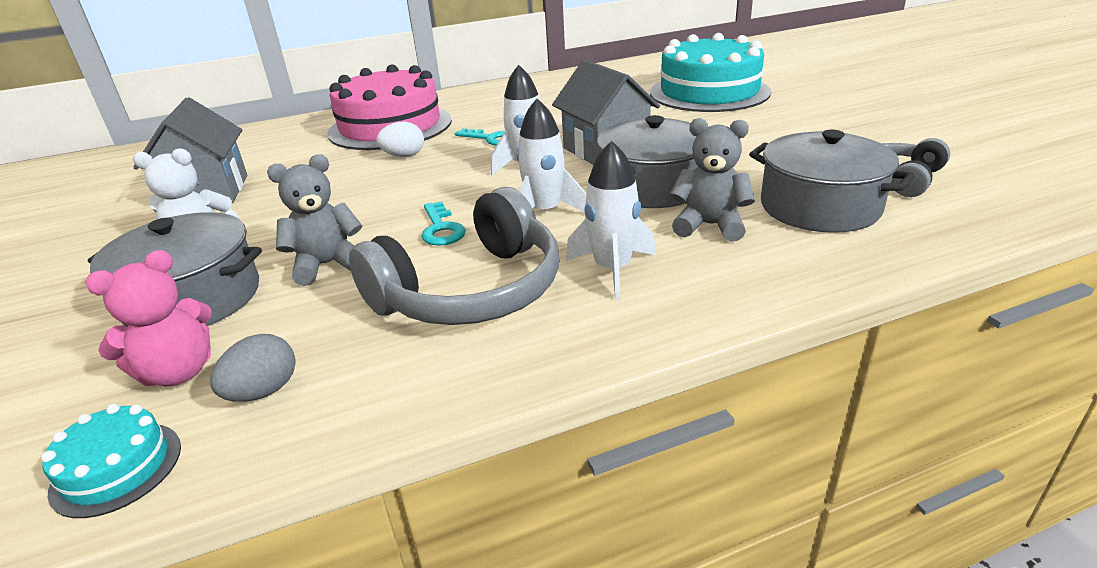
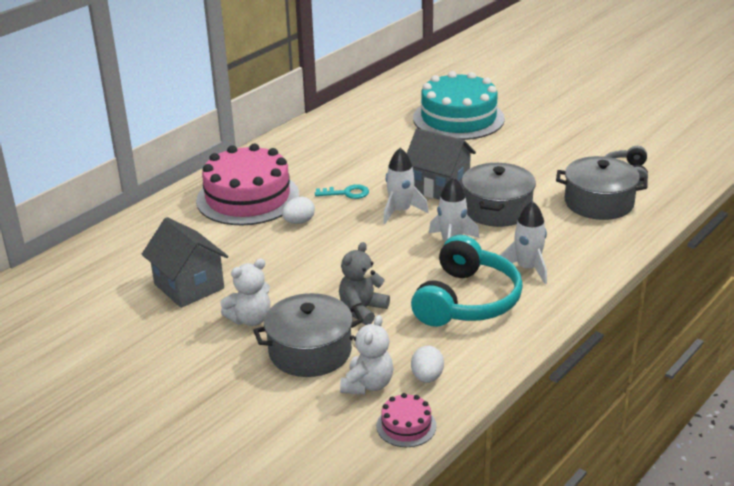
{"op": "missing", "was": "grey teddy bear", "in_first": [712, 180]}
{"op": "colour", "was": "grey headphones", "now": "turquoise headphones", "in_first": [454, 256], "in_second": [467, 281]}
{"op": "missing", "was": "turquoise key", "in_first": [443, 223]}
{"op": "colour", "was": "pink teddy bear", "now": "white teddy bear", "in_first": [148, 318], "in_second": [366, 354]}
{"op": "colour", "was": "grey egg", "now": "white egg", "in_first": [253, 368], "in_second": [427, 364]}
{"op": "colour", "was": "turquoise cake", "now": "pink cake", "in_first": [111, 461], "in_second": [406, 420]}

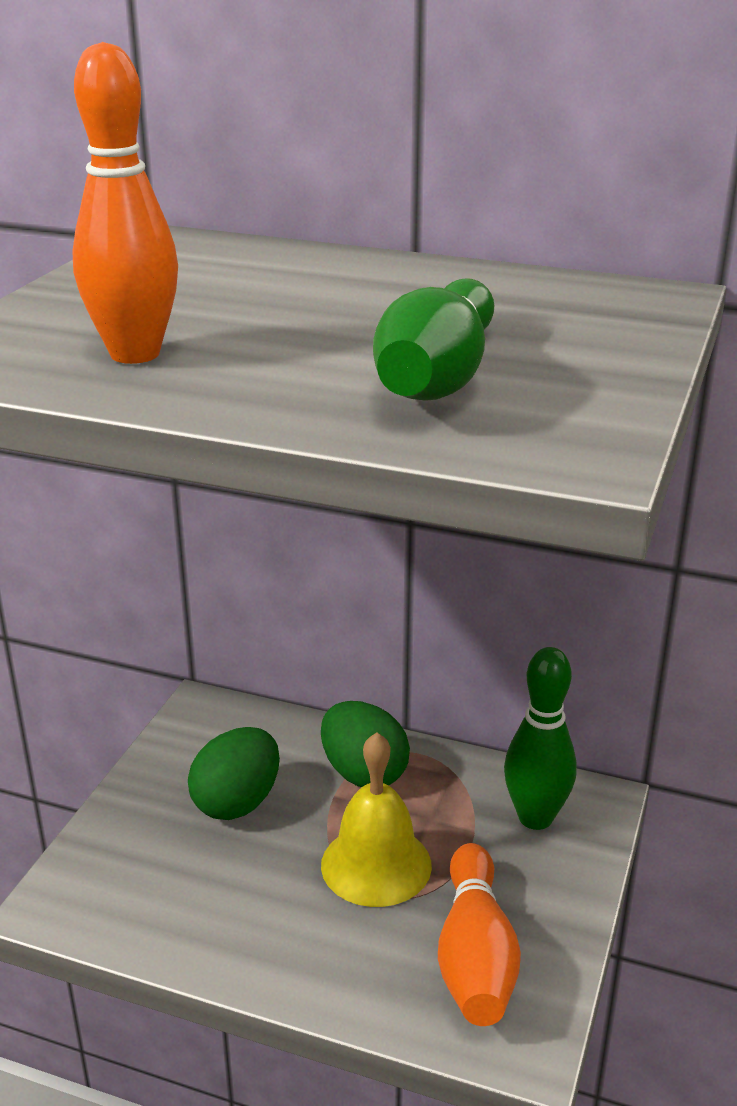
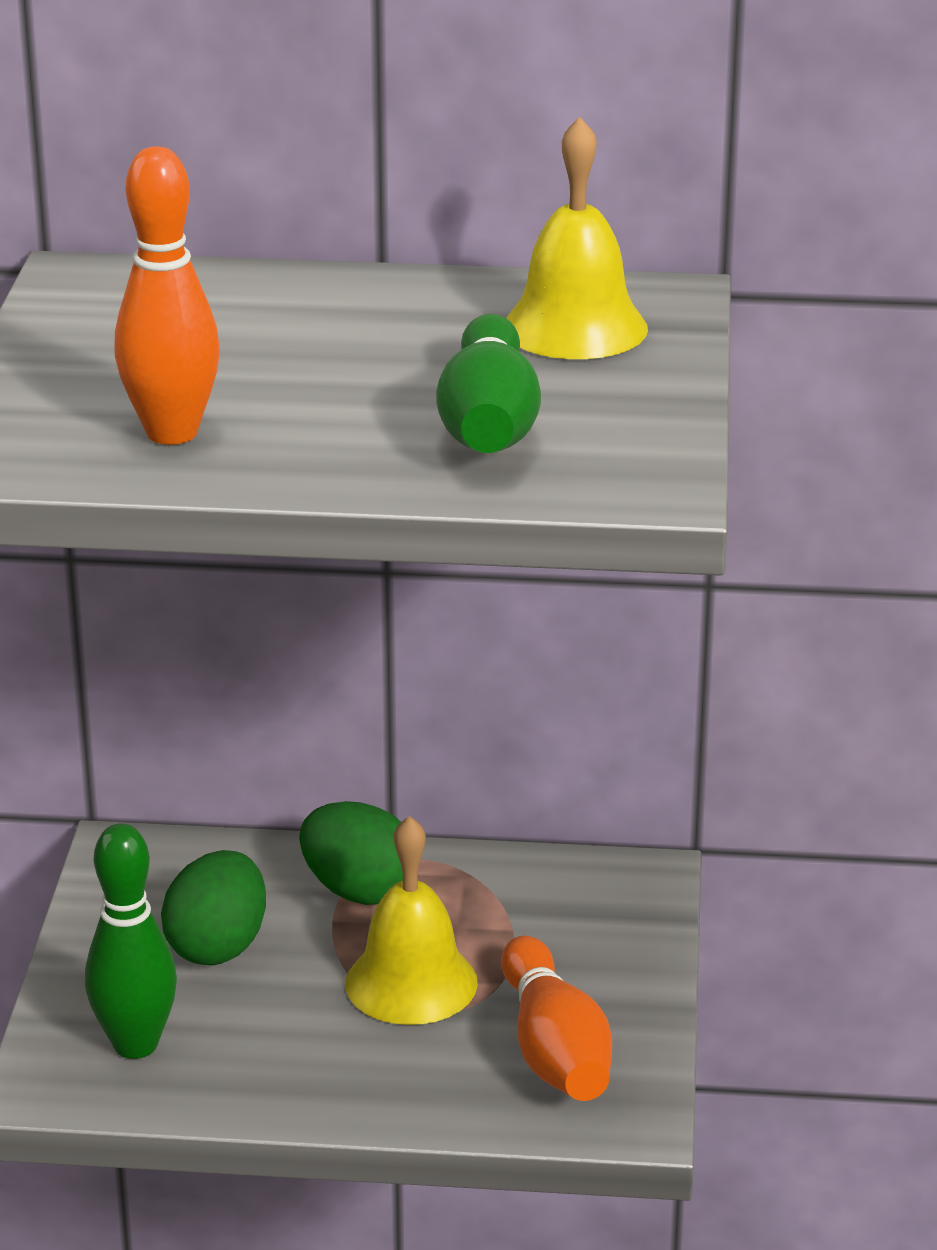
{"op": "relocated", "was": "green bowling pin", "in_first": [540, 738], "in_second": [131, 941]}
{"op": "appeared", "now": "yellow bell", "in_second": [577, 238]}

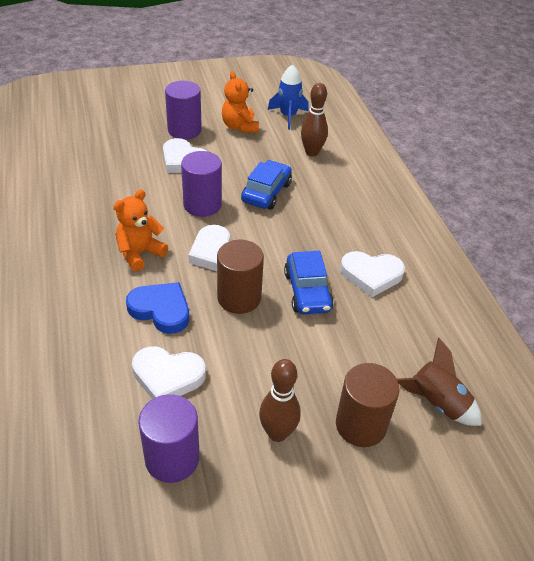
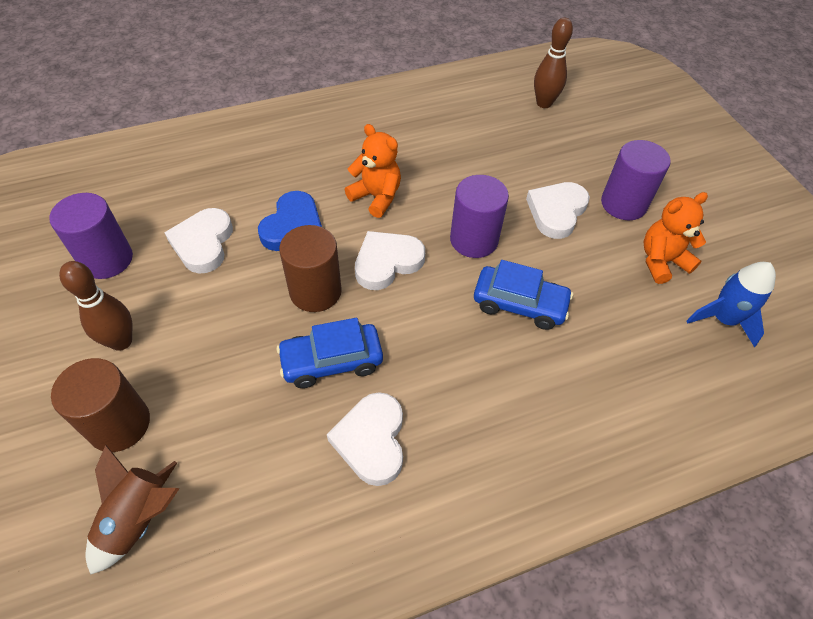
{"op": "relocated", "was": "brown bowling pin", "in_first": [314, 120], "in_second": [553, 62]}

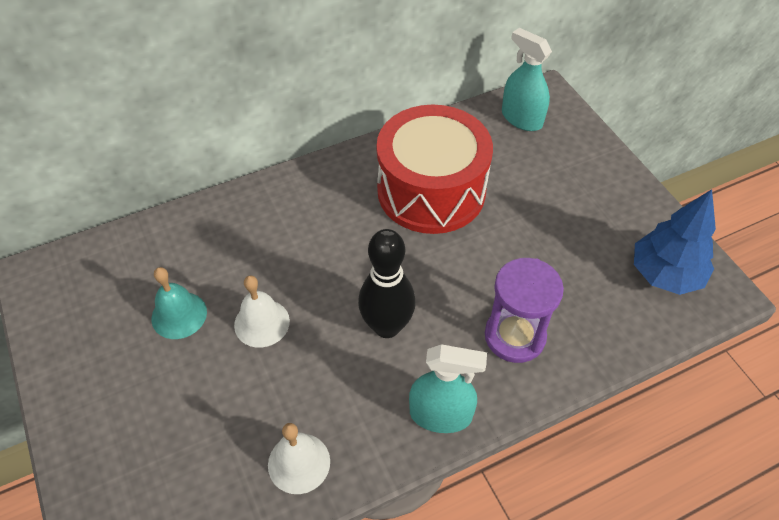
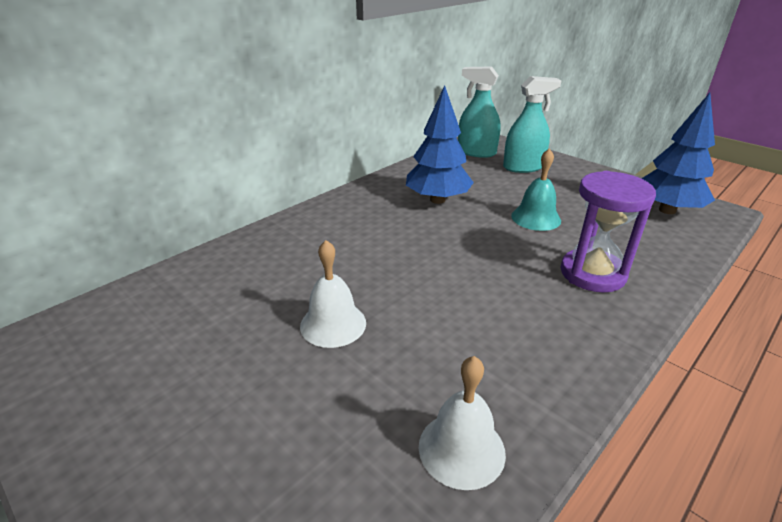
{"op": "exchanged", "was": "red drum", "now": "blue tree", "in_first": [435, 169], "in_second": [440, 144]}
{"op": "missing", "was": "black bowling pin", "in_first": [387, 283]}
{"op": "relocated", "was": "turquoise bell", "in_first": [179, 303], "in_second": [536, 189]}
{"op": "relocated", "was": "turquoise spray bottle", "in_first": [448, 388], "in_second": [532, 124]}

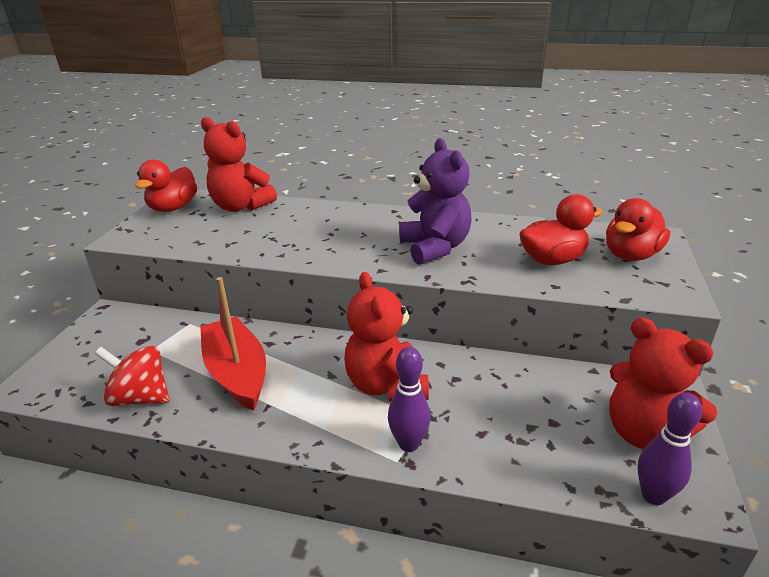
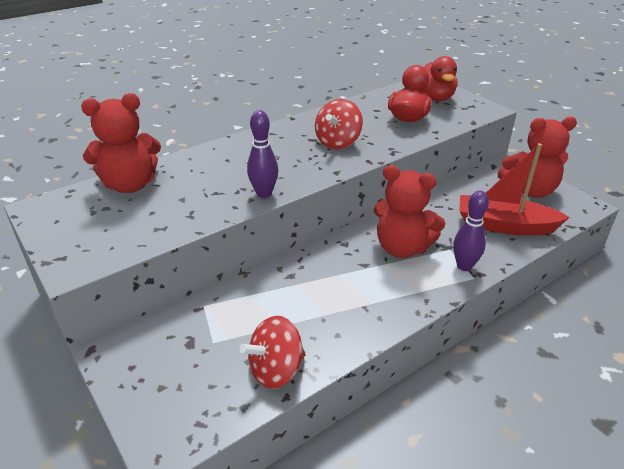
{"op": "exchanged", "was": "purple teddy bear", "now": "red spinning top", "in_first": [435, 201], "in_second": [339, 124]}
{"op": "missing", "was": "red duck", "in_first": [166, 185]}
{"op": "relocated", "was": "red boat", "in_first": [233, 344], "in_second": [514, 189]}
{"op": "relocated", "was": "purple bowling pin", "in_first": [670, 449], "in_second": [262, 154]}

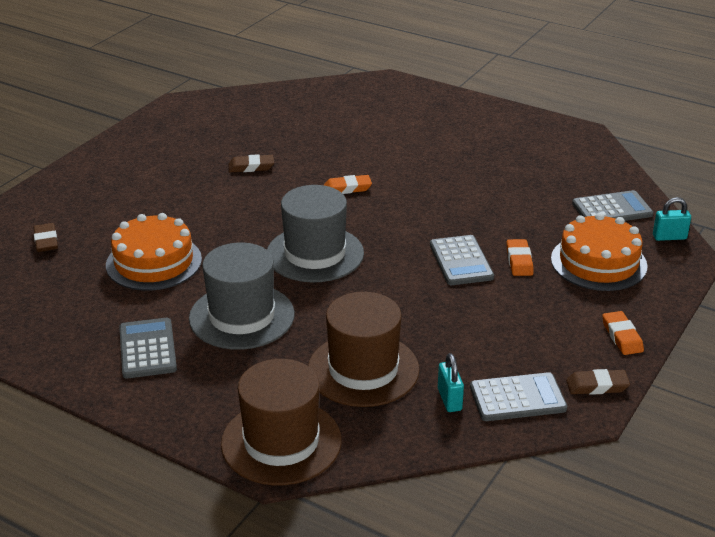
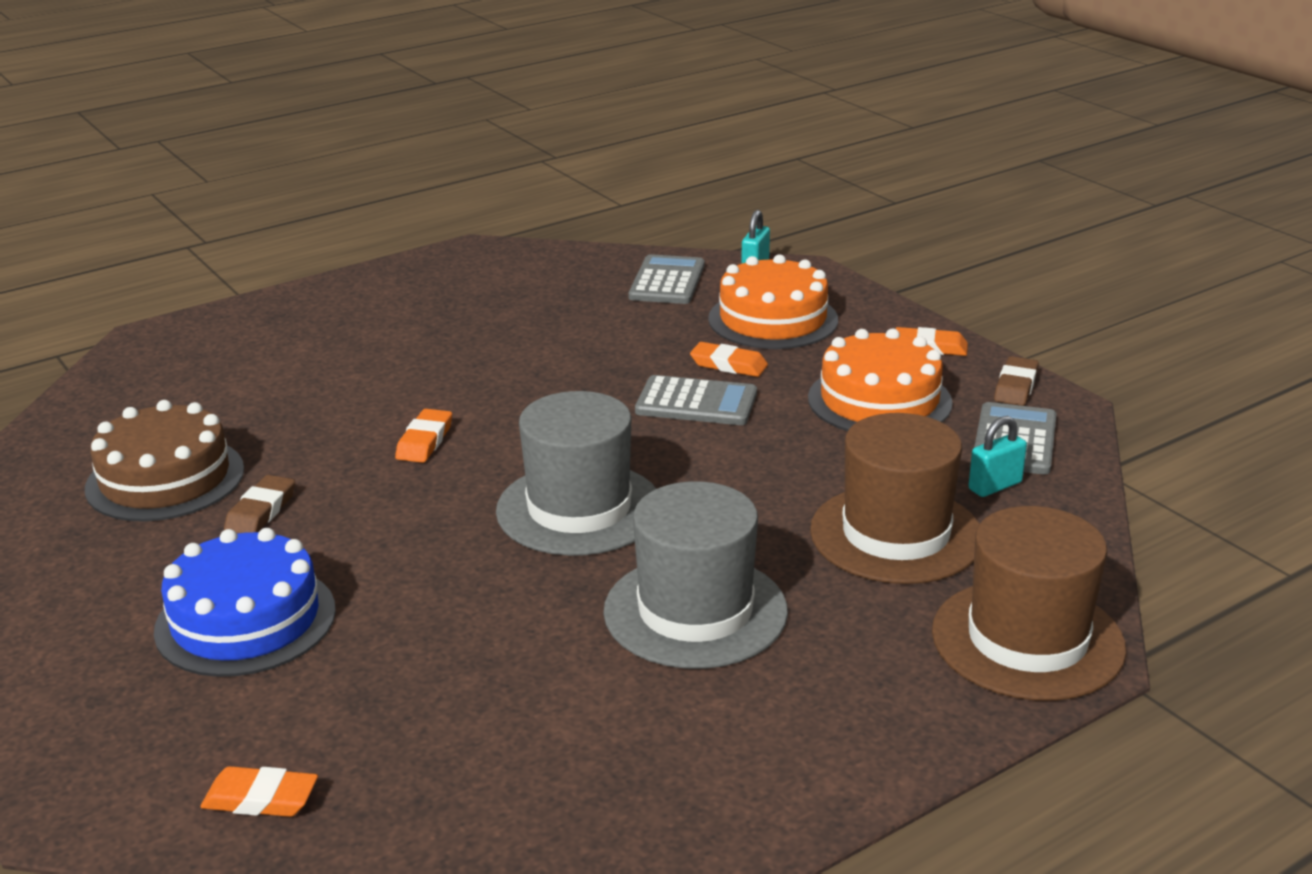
{"op": "relocated", "was": "orange cake", "in_first": [154, 252], "in_second": [880, 380]}
{"op": "colour", "was": "brown eraser", "now": "orange eraser", "in_first": [45, 237], "in_second": [259, 791]}
{"op": "missing", "was": "grey calculator", "in_first": [148, 348]}
{"op": "spun", "was": "turquoise padlock", "in_first": [451, 382], "in_second": [997, 456], "clockwise": -45}
{"op": "appeared", "now": "brown cake", "in_second": [164, 461]}
{"op": "appeared", "now": "blue cake", "in_second": [245, 602]}

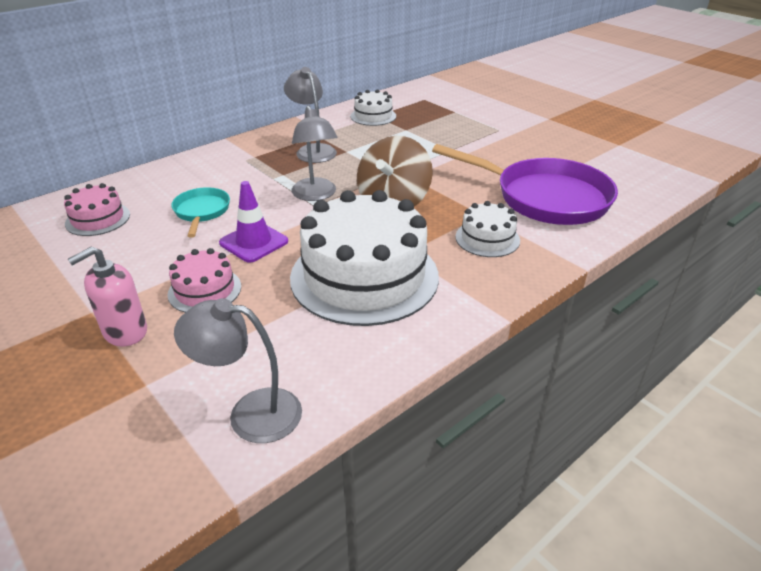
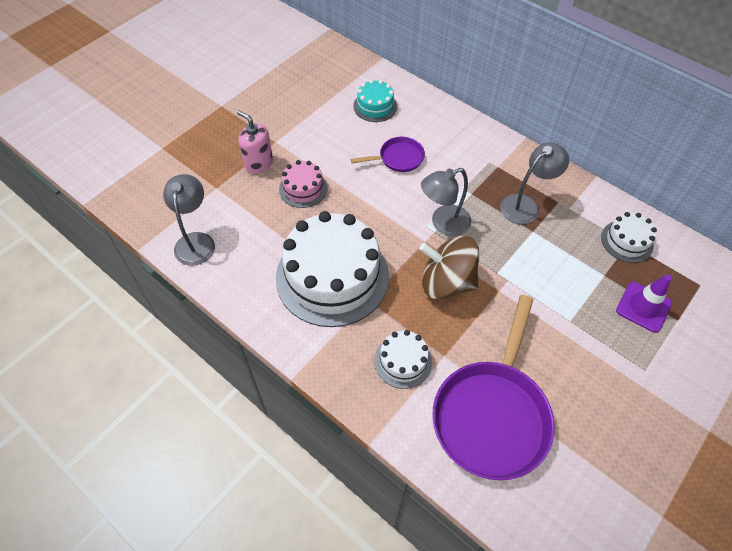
{"op": "relocated", "was": "purple traffic cone", "in_first": [253, 222], "in_second": [644, 303]}
{"op": "colour", "was": "pink cake", "now": "turquoise cake", "in_first": [97, 209], "in_second": [375, 100]}
{"op": "colour", "was": "turquoise pan", "now": "purple pan", "in_first": [200, 212], "in_second": [388, 154]}

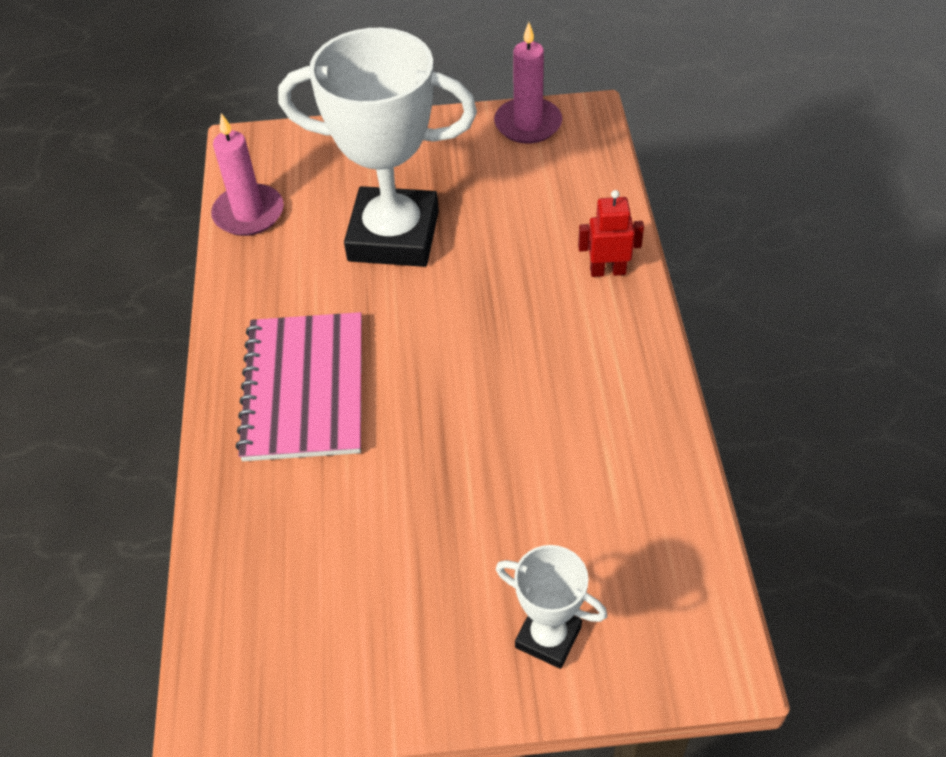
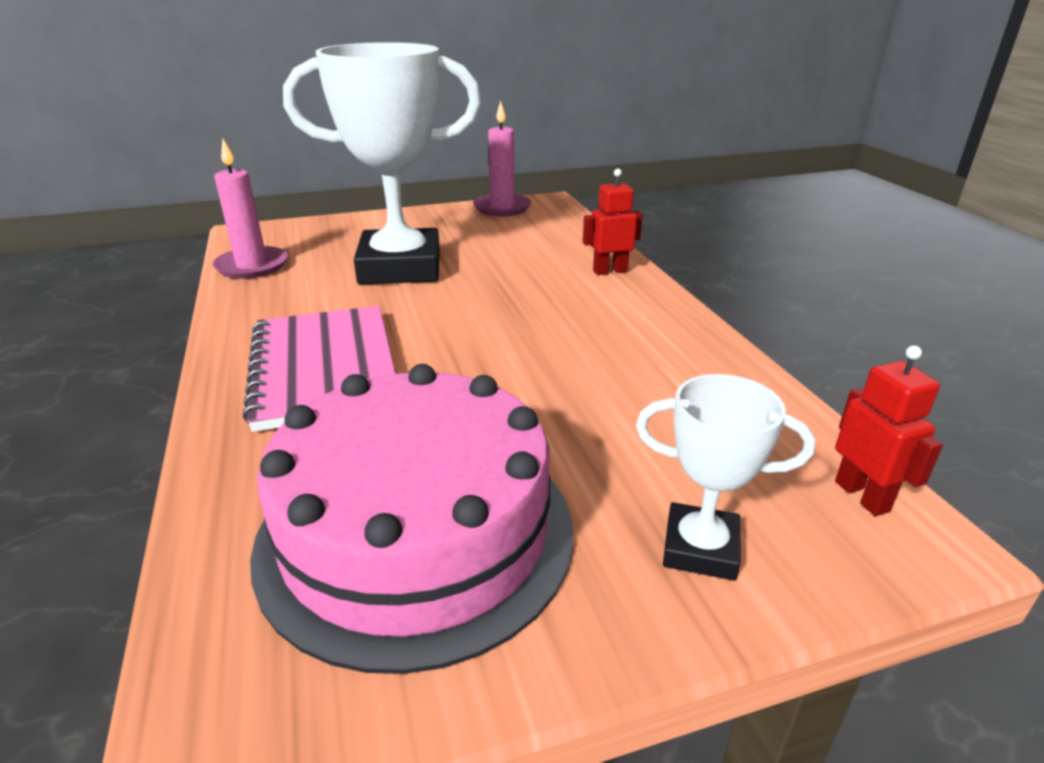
{"op": "appeared", "now": "red robot", "in_second": [889, 430]}
{"op": "appeared", "now": "pink cake", "in_second": [411, 519]}

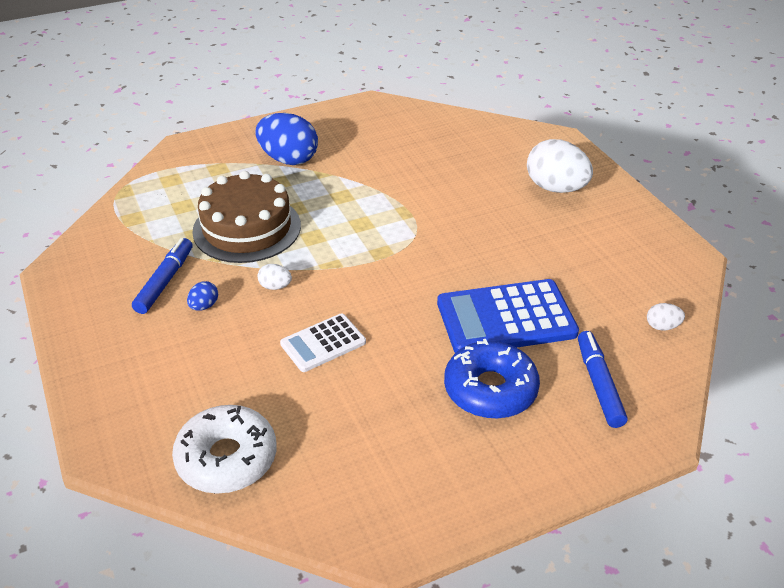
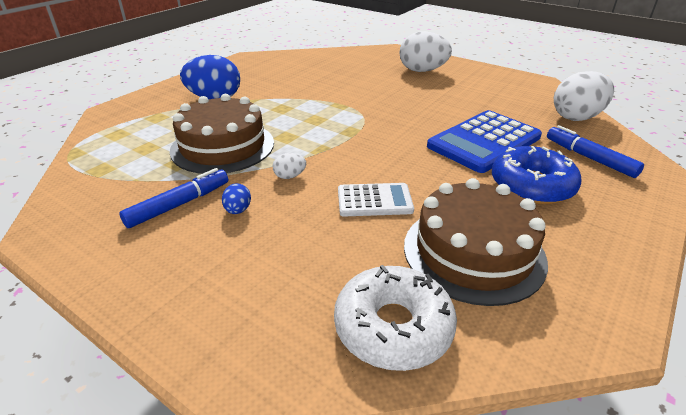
{"op": "spun", "was": "blue marker", "in_first": [162, 276], "in_second": [173, 198], "clockwise": 60}
{"op": "size", "was": "white egg", "in_first": [666, 317], "in_second": [584, 96], "ratio": 2.25}
{"op": "spun", "was": "white calculator", "in_first": [323, 342], "in_second": [376, 199], "clockwise": -120}
{"op": "appeared", "now": "brown cake", "in_second": [476, 242]}

